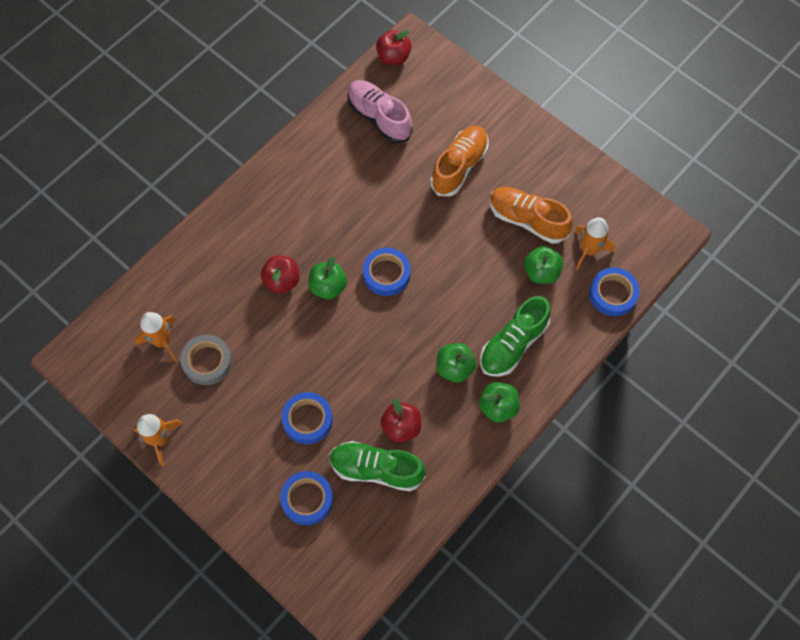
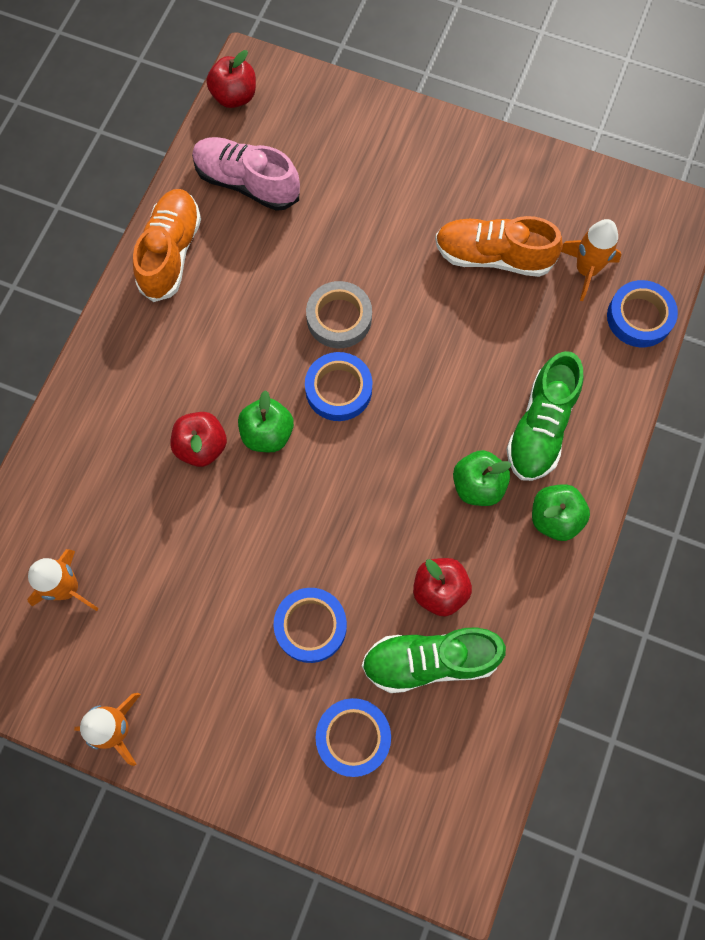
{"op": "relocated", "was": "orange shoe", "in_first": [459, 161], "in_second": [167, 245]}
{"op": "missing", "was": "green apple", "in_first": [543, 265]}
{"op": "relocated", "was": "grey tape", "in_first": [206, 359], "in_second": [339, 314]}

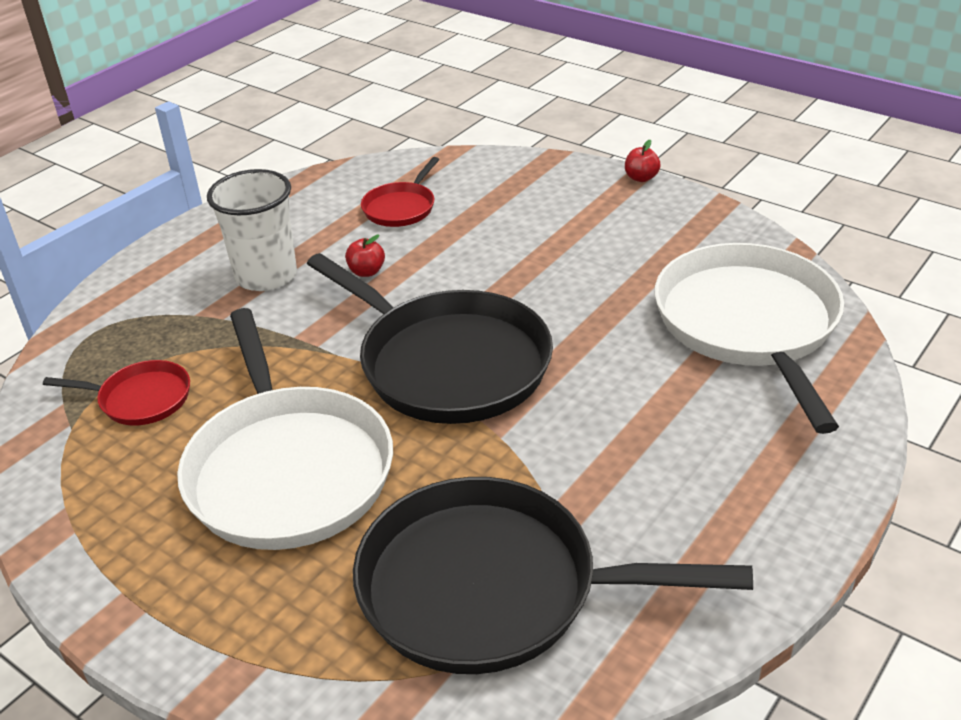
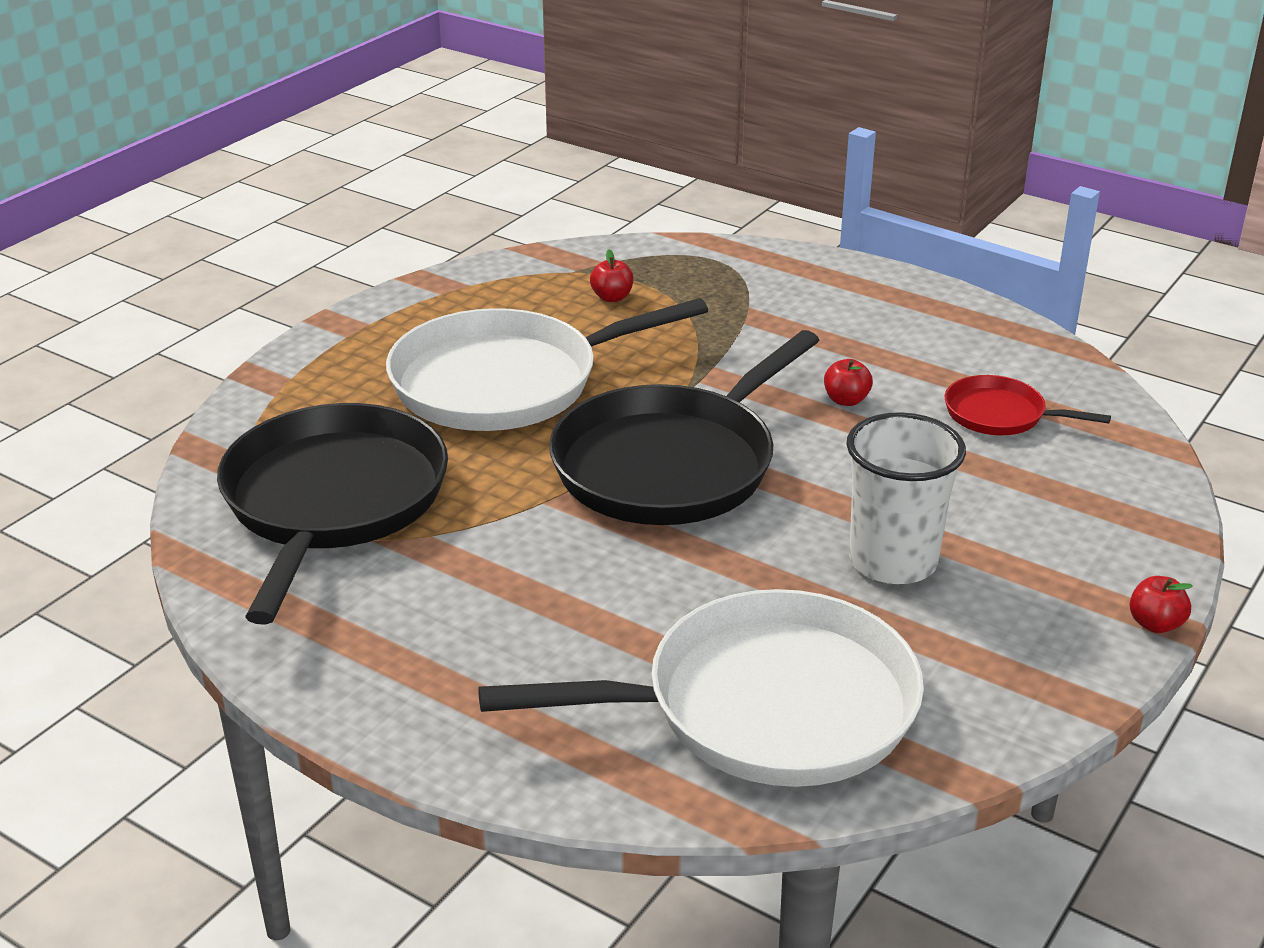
{"op": "relocated", "was": "white cup", "in_first": [252, 230], "in_second": [906, 498]}
{"op": "exchanged", "was": "red pan", "now": "red apple", "in_first": [116, 392], "in_second": [612, 275]}

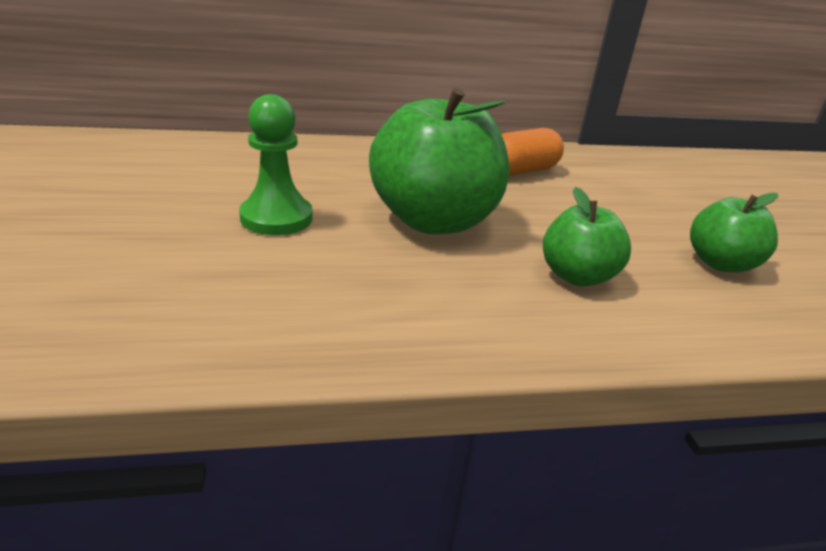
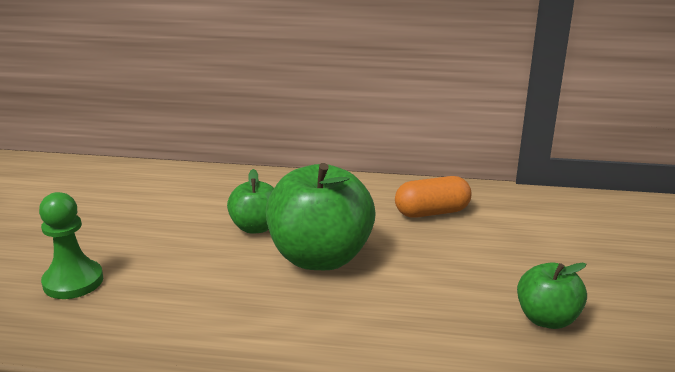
{"op": "relocated", "was": "green pawn", "in_first": [276, 164], "in_second": [71, 245]}
{"op": "relocated", "was": "green apple", "in_first": [587, 236], "in_second": [250, 201]}

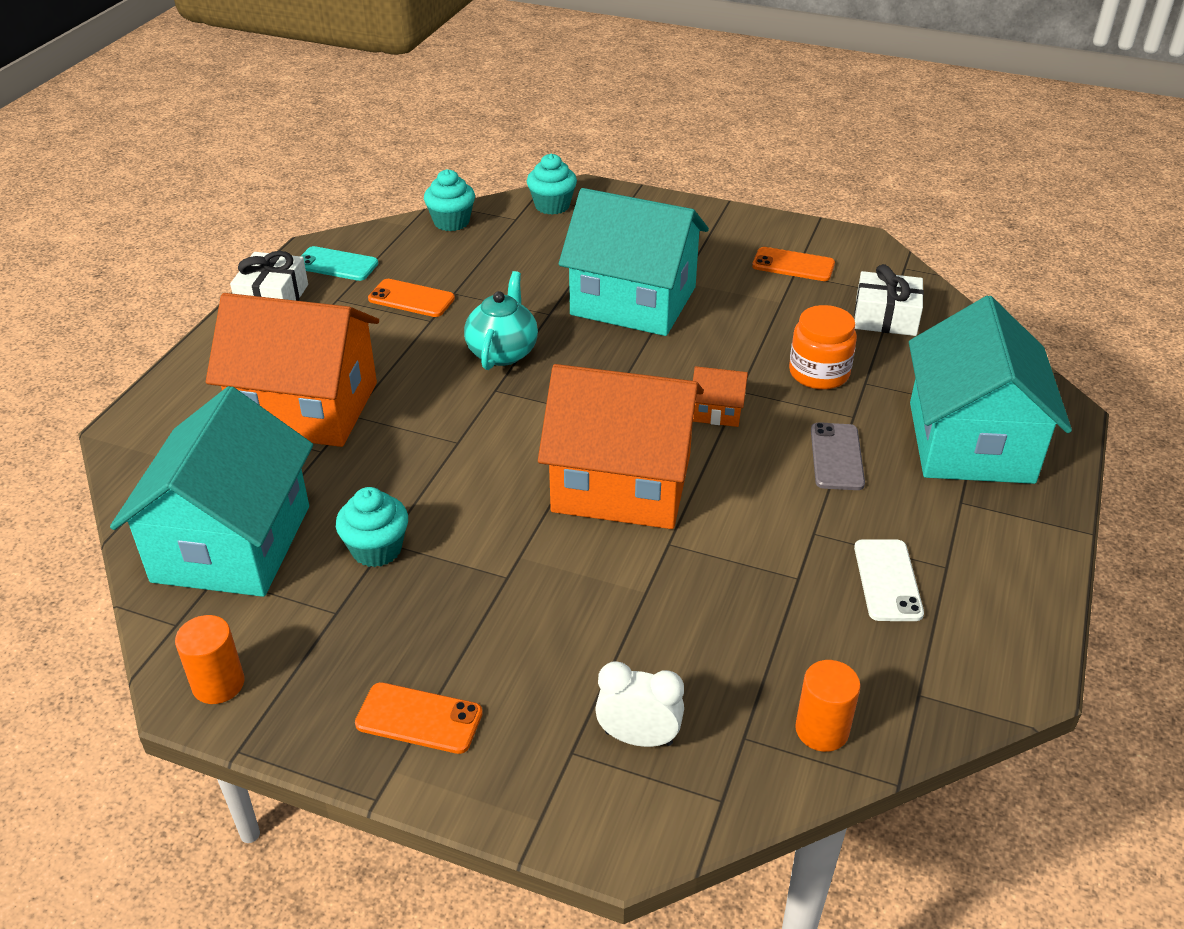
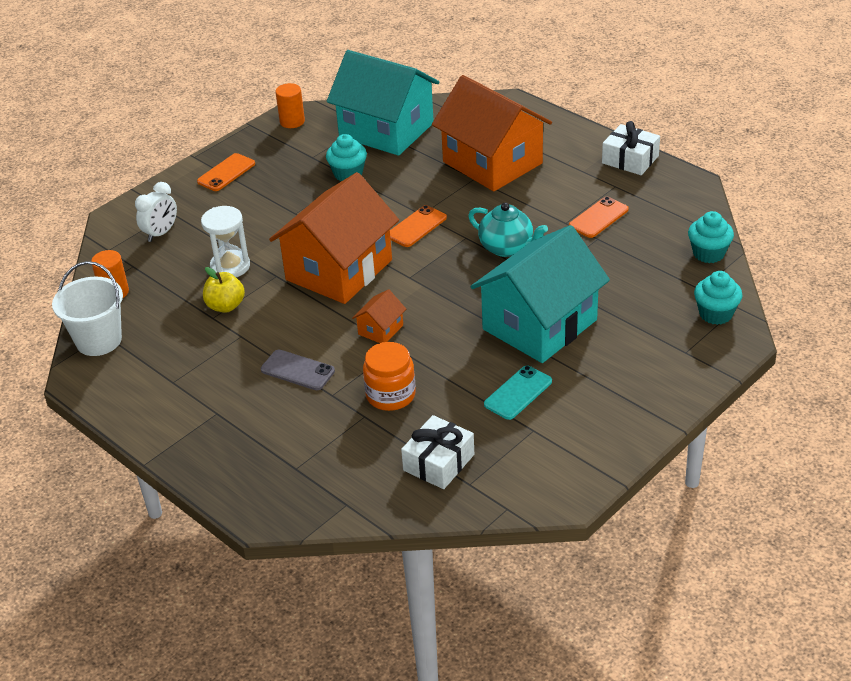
{"op": "relocated", "was": "turquoise phone", "in_first": [339, 263], "in_second": [518, 393]}
{"op": "relocated", "was": "orange phone", "in_first": [793, 264], "in_second": [418, 226]}
{"op": "spun", "was": "orange house", "in_first": [292, 370], "in_second": [492, 133], "clockwise": -75}
{"op": "missing", "was": "turquoise house", "in_first": [990, 390]}
{"op": "missing", "was": "white phone", "in_first": [889, 580]}
{"op": "appeared", "now": "white hourglass", "in_second": [225, 241]}
{"op": "appeared", "now": "white bucket", "in_second": [87, 308]}
{"op": "appeared", "now": "yellow apple", "in_second": [224, 290]}

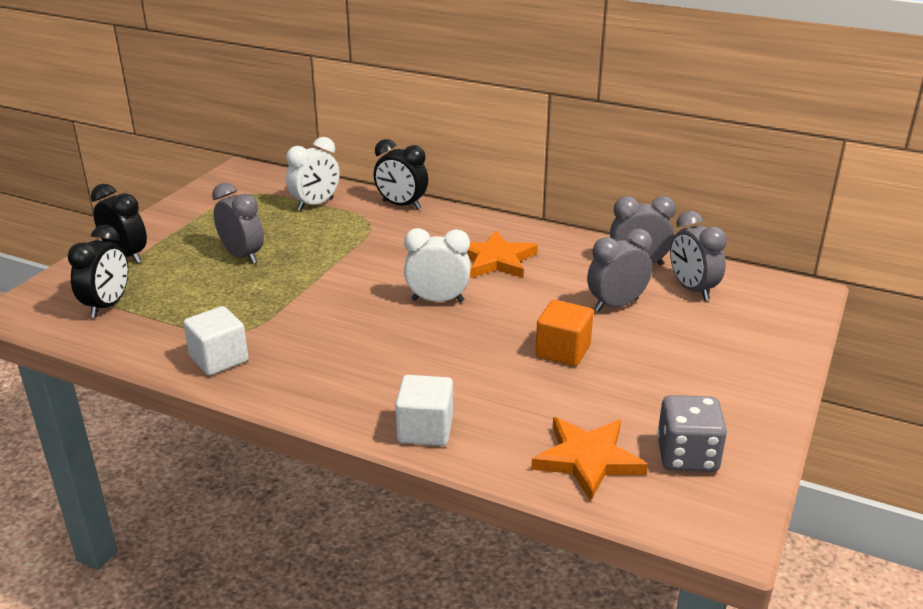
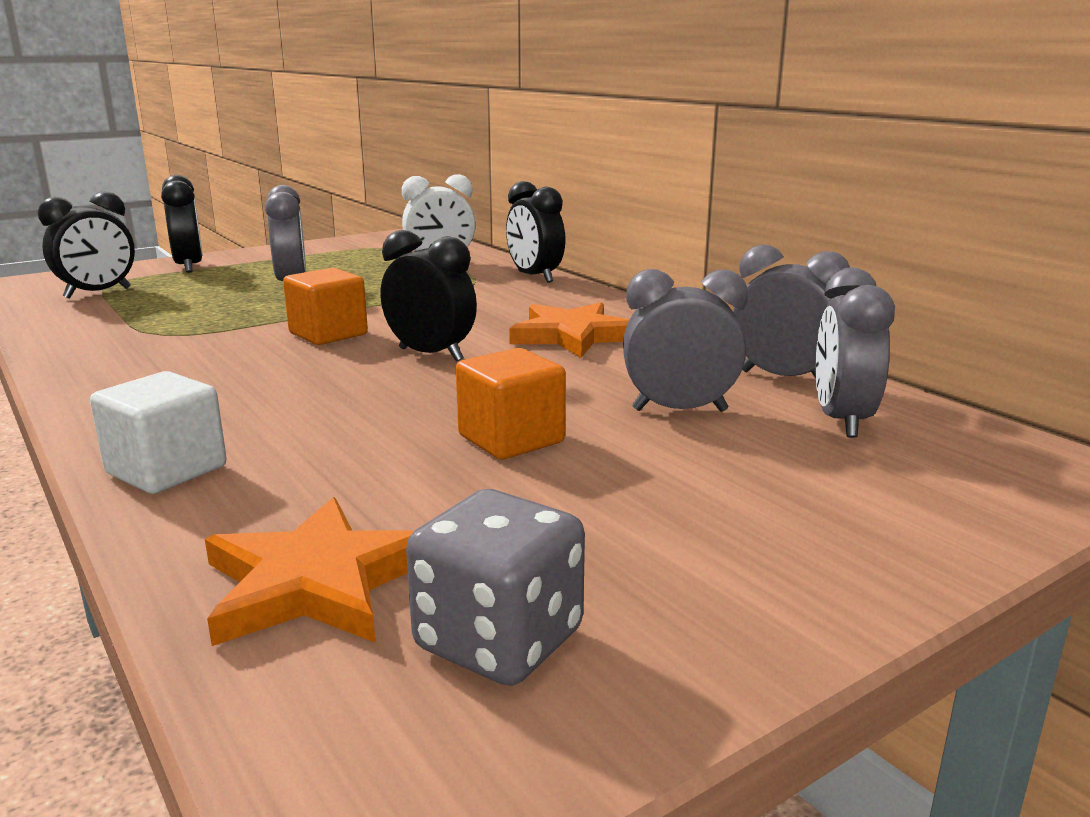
{"op": "colour", "was": "white clock", "now": "black clock", "in_first": [437, 265], "in_second": [429, 295]}
{"op": "missing", "was": "white cube", "in_first": [216, 340]}
{"op": "appeared", "now": "orange cube", "in_second": [325, 306]}

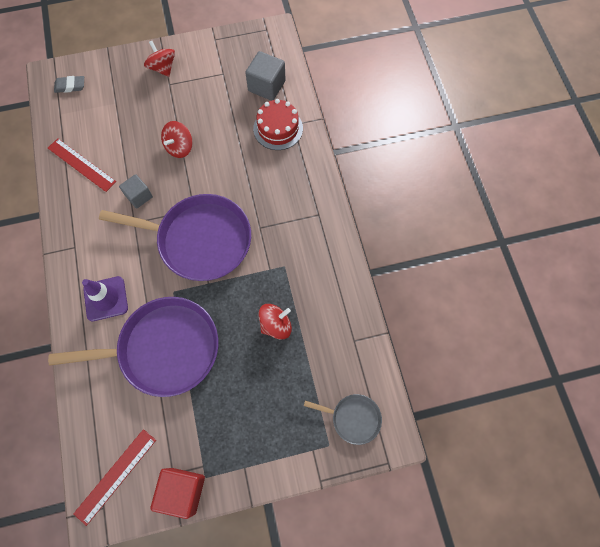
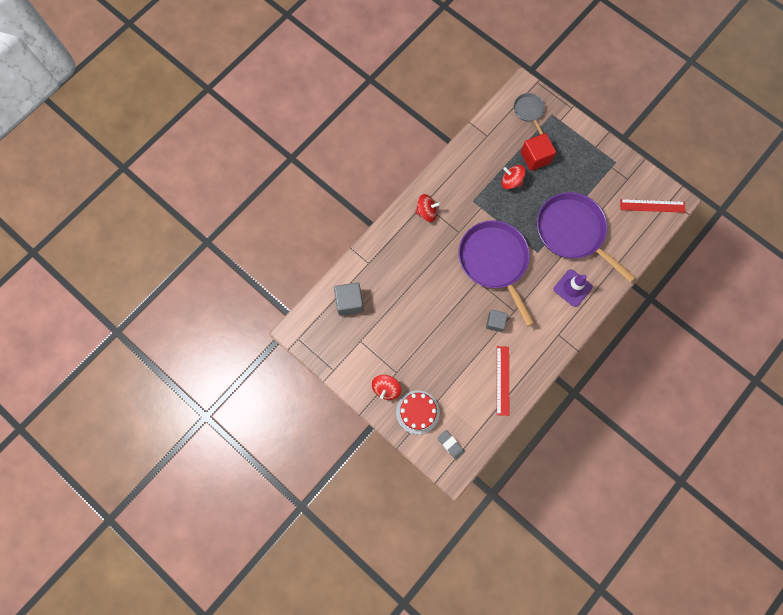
{"op": "relocated", "was": "red cake", "in_first": [278, 124], "in_second": [418, 412]}
{"op": "relocated", "was": "red spinning top", "in_first": [177, 139], "in_second": [427, 208]}
{"op": "relocated", "was": "red cube", "in_first": [177, 493], "in_second": [538, 152]}

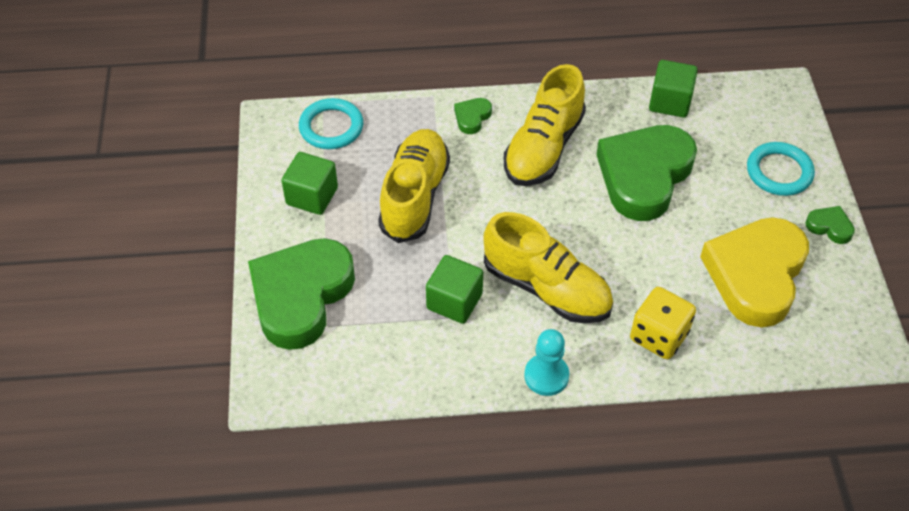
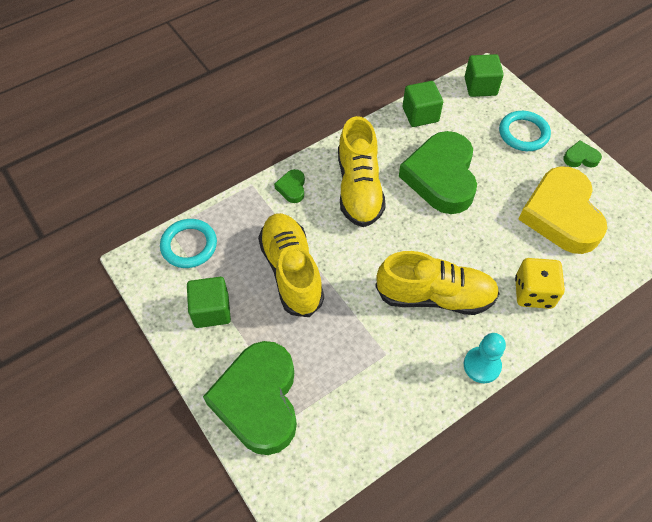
{"op": "relocated", "was": "green cube", "in_first": [454, 289], "in_second": [484, 75]}

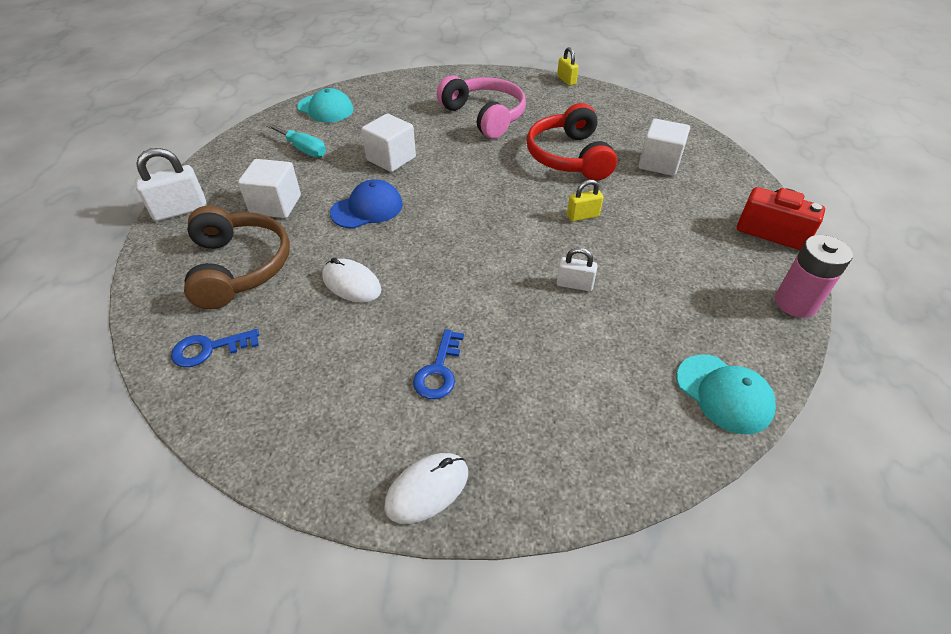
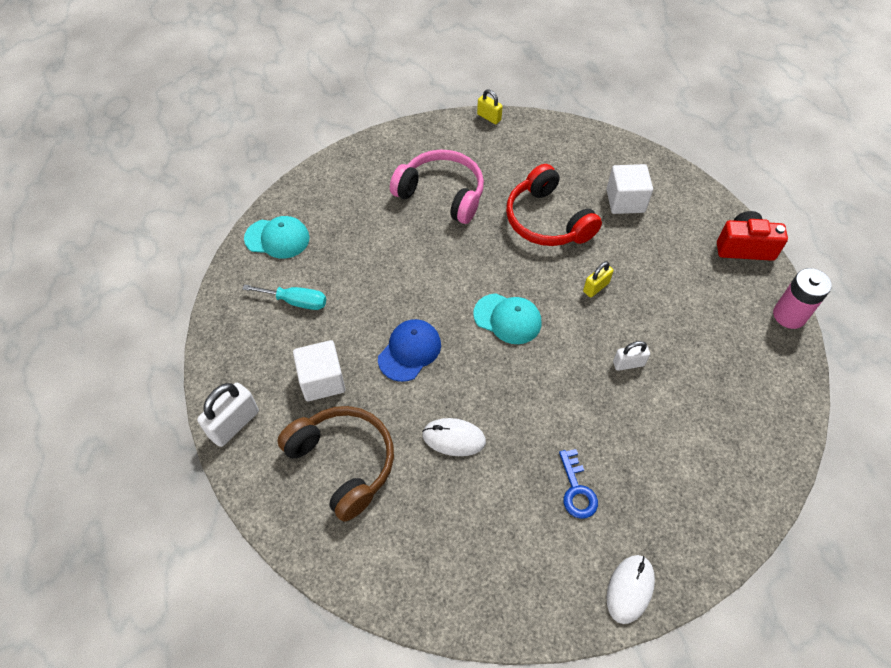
{"op": "missing", "was": "white cube", "in_first": [388, 143]}
{"op": "missing", "was": "blue key", "in_first": [215, 348]}
{"op": "relocated", "was": "turquoise cap", "in_first": [726, 394], "in_second": [507, 318]}

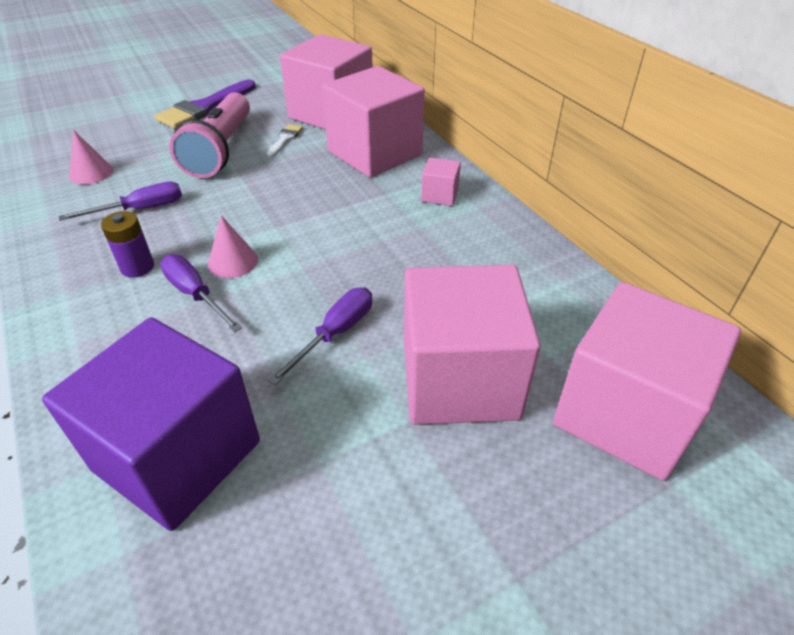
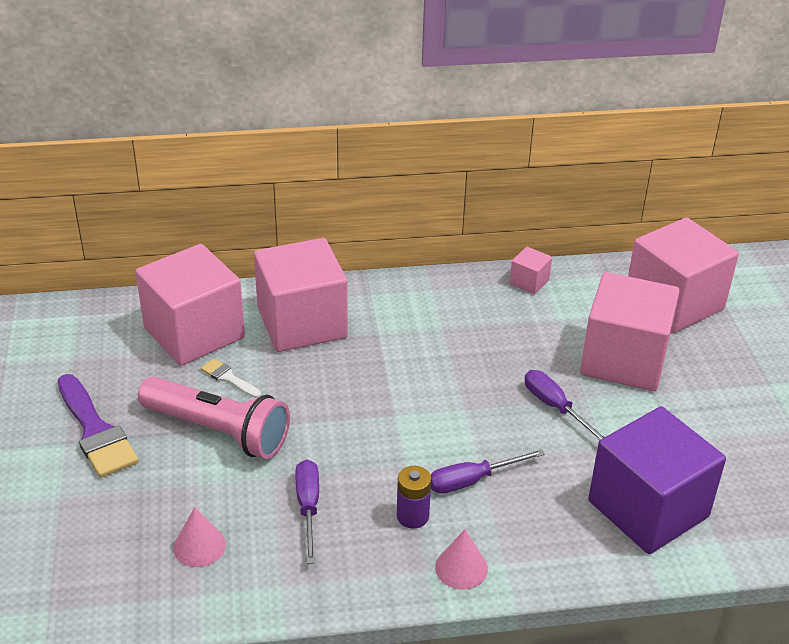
{"op": "relocated", "was": "pink cube", "in_first": [441, 182], "in_second": [530, 270]}
{"op": "relocated", "was": "pink cone", "in_first": [233, 246], "in_second": [461, 559]}

